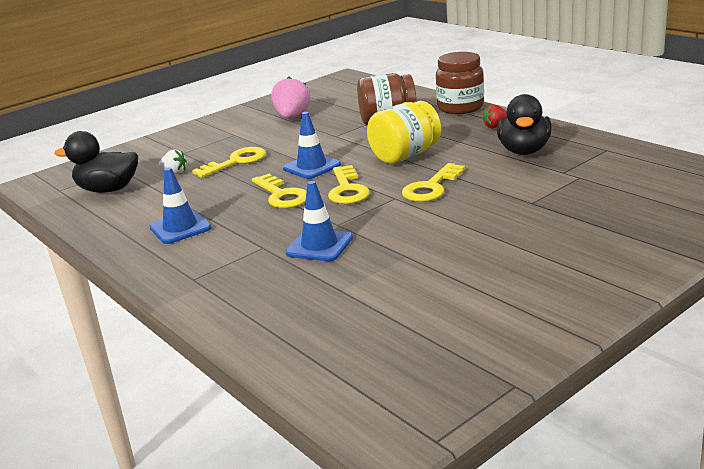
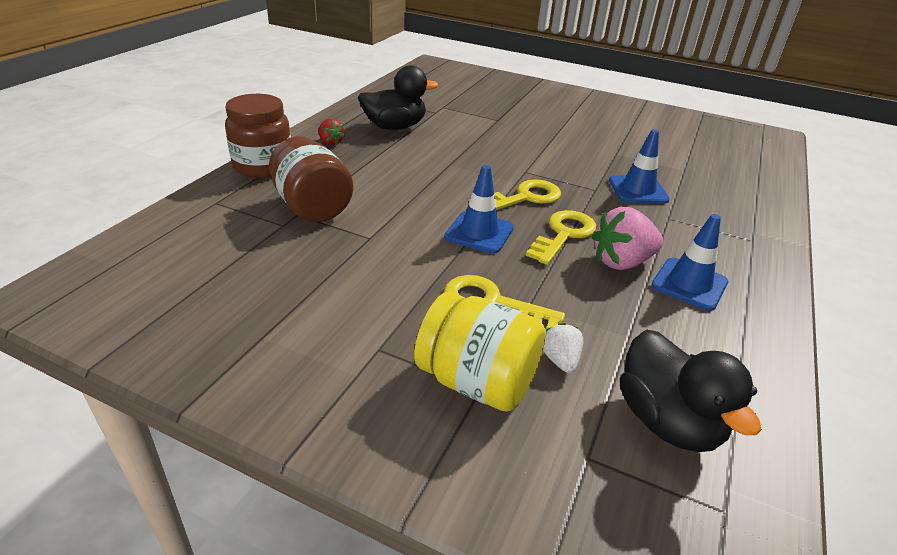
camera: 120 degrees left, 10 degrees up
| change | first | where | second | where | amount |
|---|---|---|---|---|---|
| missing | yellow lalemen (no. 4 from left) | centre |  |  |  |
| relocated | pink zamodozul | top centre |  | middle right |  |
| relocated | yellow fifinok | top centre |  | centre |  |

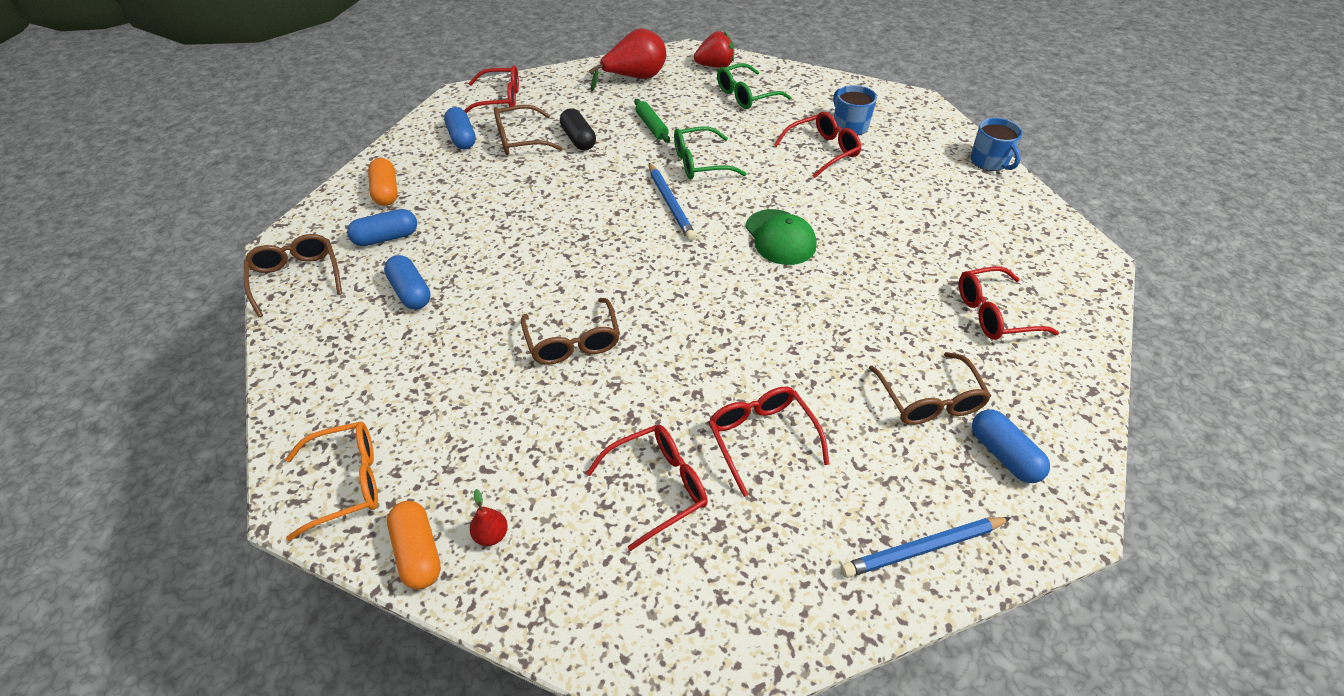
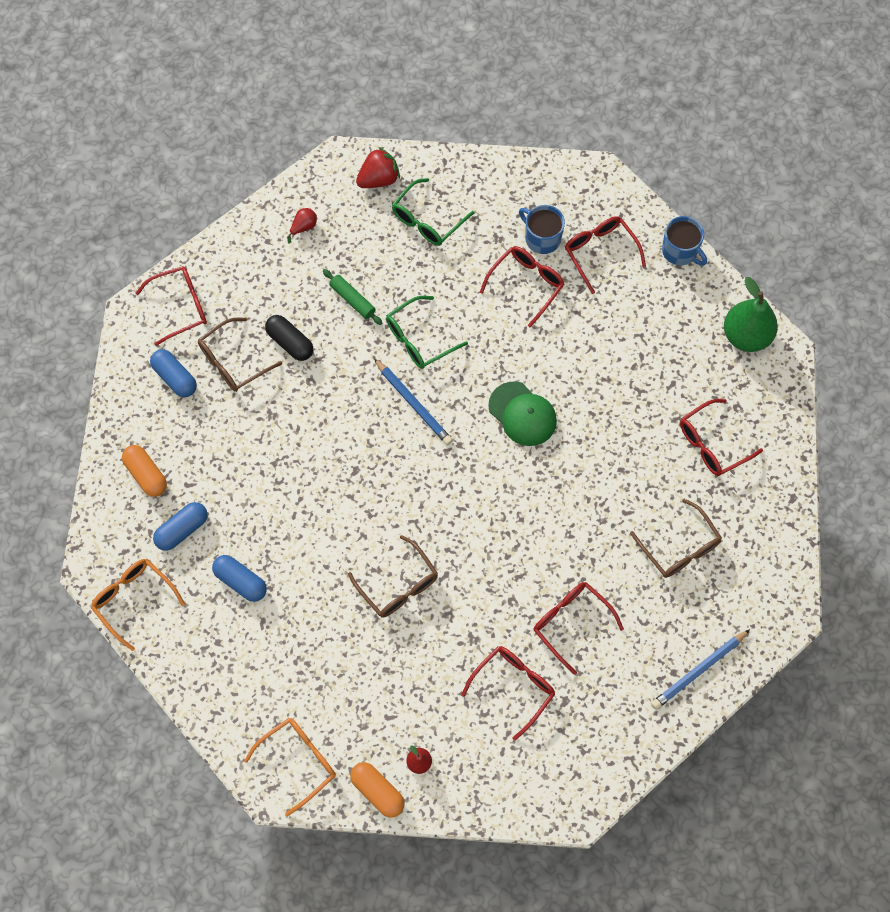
camera: 20 degrees left, 20 degrees up
| change | first | where | second | where | amount |
|---|---|---|---|---|---|
| missing | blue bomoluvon (no. 4 from left) | middle right |  |  |  |
| appeared |  |  | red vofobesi (no. 5 from left) | top right |  |
| appeared |  |  | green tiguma | middle right |  |
| colour | brown vofobesi (no. 1 from left) | middle left | orange vofobesi (no. 1 from left) | middle left |  |
| size | red tiguma (no. 2 from left in the first image) | top centre | red tiguma (no. 1 from left) | top centre | x0.44 |

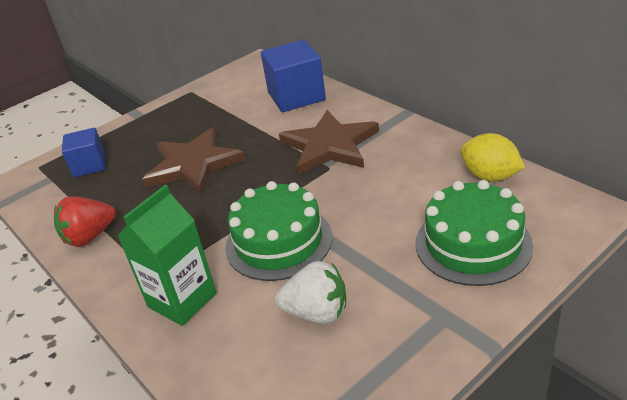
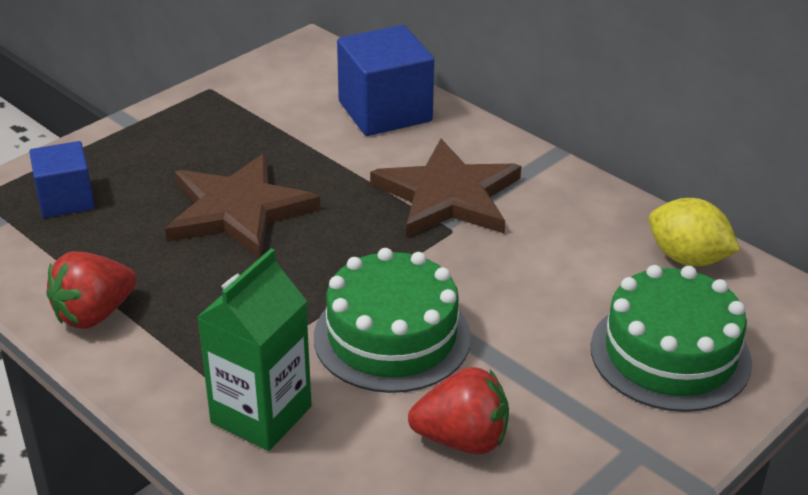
camera: 10 degrees left, 0 degrees up
| change | first | where | second | where | amount |
|---|---|---|---|---|---|
| colour | white zamodozul | bottom centre | red zamodozul (no. 2 from left) | bottom centre |  |

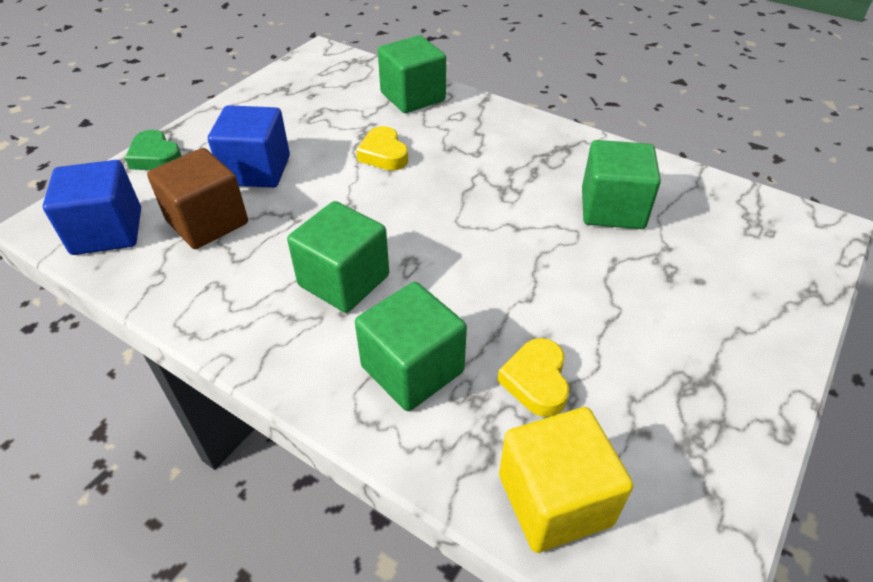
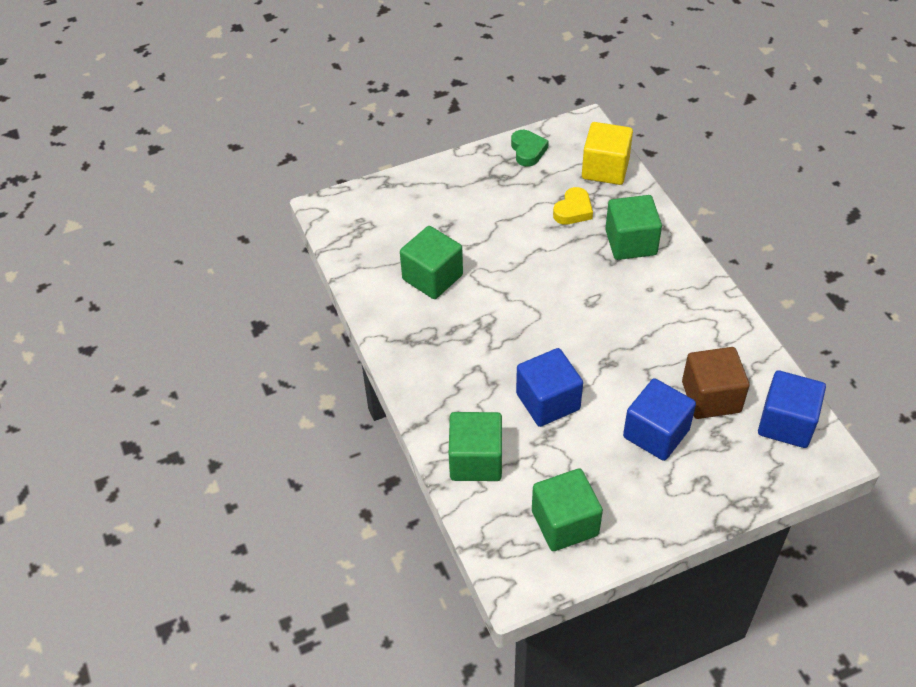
camera: 145 degrees left, 5 degrees up
| change | first | where | second | where | amount |
|---|---|---|---|---|---|
| relocated | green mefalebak | top left |  | top centre |  |
| relocated | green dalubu (no. 1 from left in the first image) | centre | green dalubu (no. 3 from left) | bottom centre |  |
| exchanged | yellow mefalebak (no. 1 from left) | top centre | blue dalubu (no. 1 from left) | centre |  |

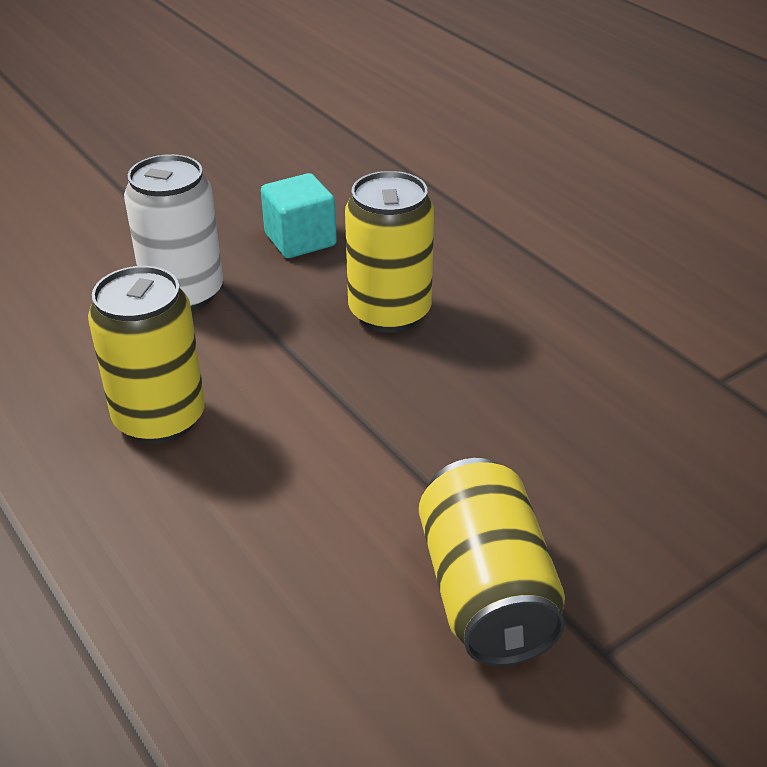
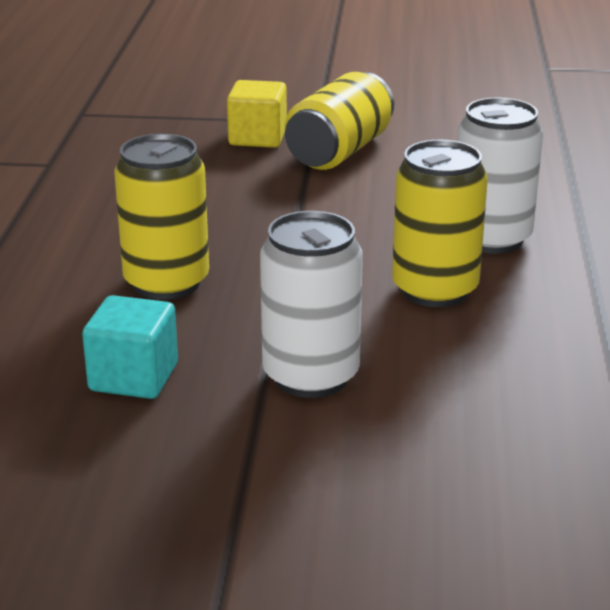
camera: 140 degrees left, 10 degrees down
| change | first | where | second | where | amount |
|---|---|---|---|---|---|
| appeared |  |  | yellow dalubu | top centre |  |
| appeared |  |  | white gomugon (no. 2 from left) | top right |  |

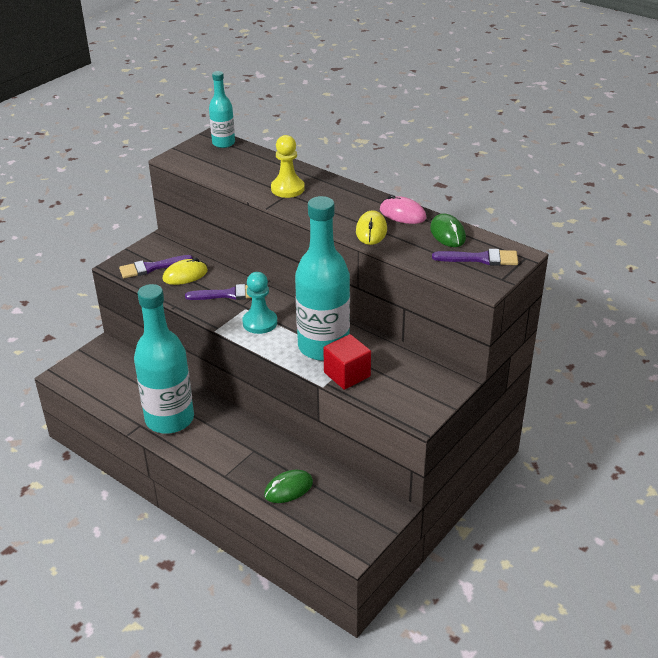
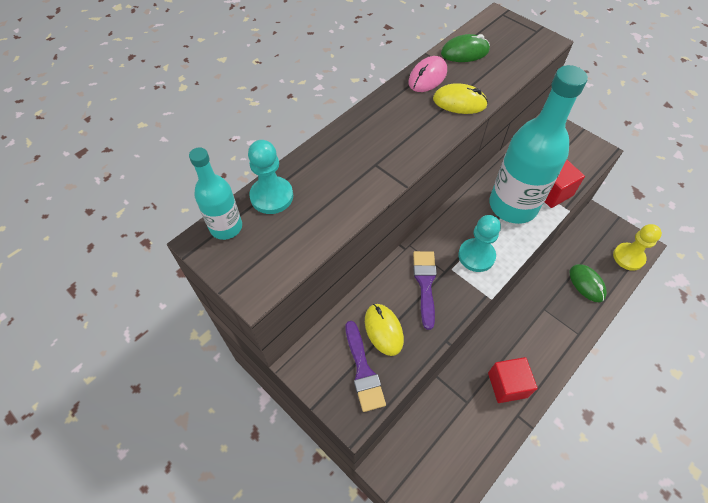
camera: 85 degrees left, 20 degrees up
| change | first | where | second | where | amount |
|---|---|---|---|---|---|
| missing | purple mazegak (no. 3 from left) | middle right |  |  |  |
| appeared |  |  | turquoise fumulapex (no. 1 from left) | centre |  |
| relocated | yellow fumulapex | top centre |  | middle right |  |
| exchanged | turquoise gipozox (no. 1 from left) | middle left | red dalubu (no. 1 from left) | bottom right |  |

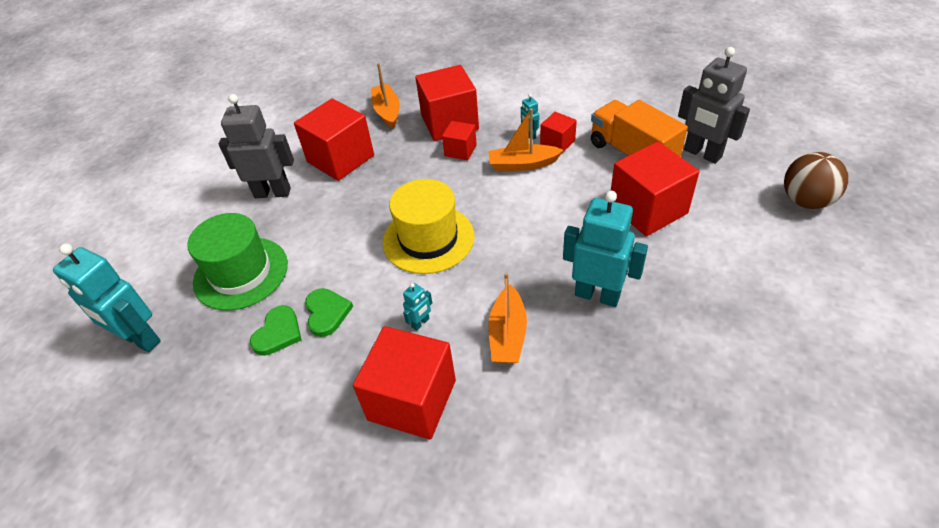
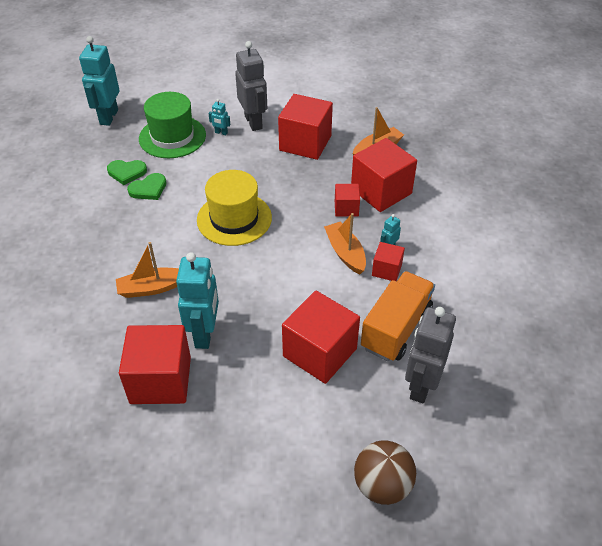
camera: 65 degrees right, 0 degrees up
| change | first | where | second | where | amount |
|---|---|---|---|---|---|
| relocated | red dalubu (no. 2 from left in the first image) | bottom centre | red dalubu (no. 1 from left) | bottom left |  |
| relocated | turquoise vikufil (no. 2 from left in the first image) | centre | turquoise vikufil (no. 3 from left) | top centre |  |

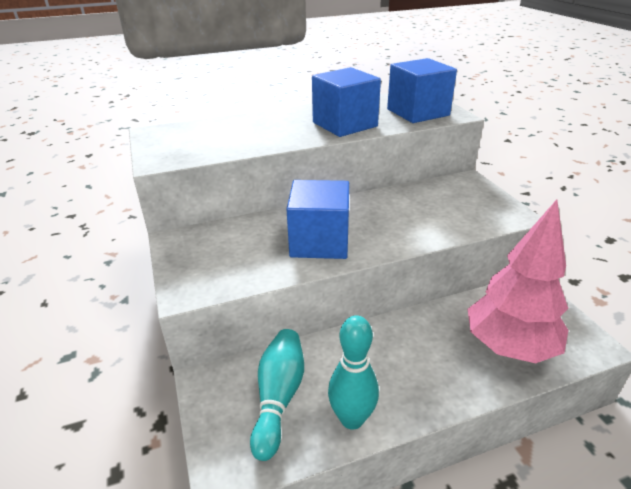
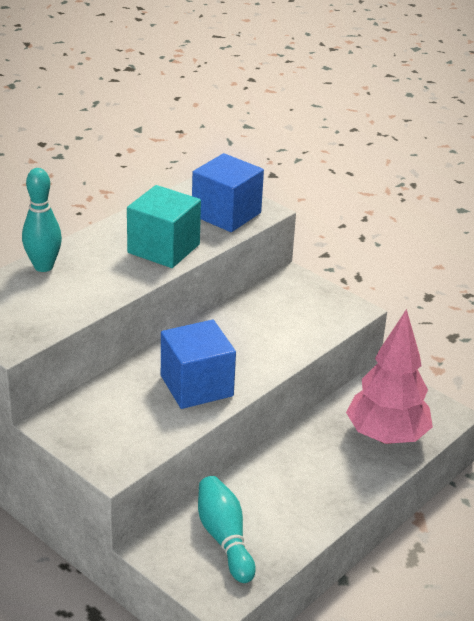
camera: 30 degrees left, 0 degrees up
| change | first | where | second | where | amount |
|---|---|---|---|---|---|
| relocated | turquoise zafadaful (no. 2 from left in the first image) | bottom centre | turquoise zafadaful (no. 1 from left) | middle left |  |
| colour | blue dalubu (no. 2 from left) | top centre | turquoise dalubu | centre |  |

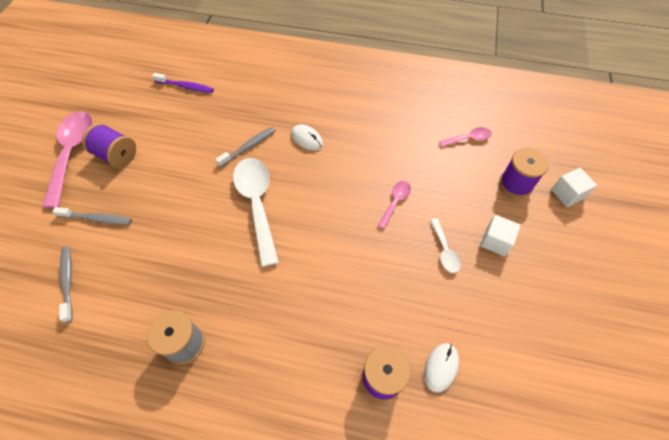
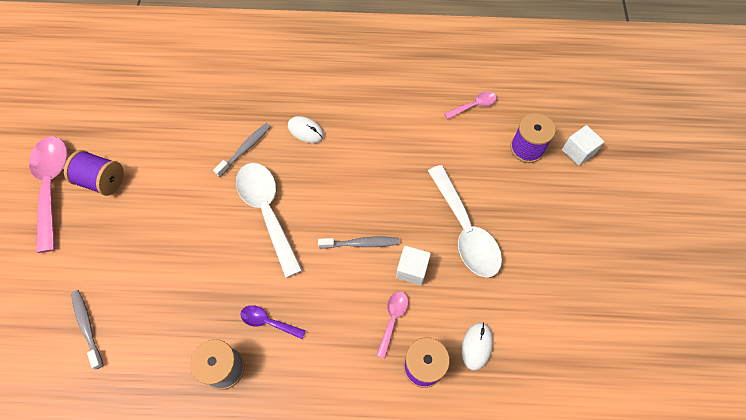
camera: 10 degrees left, 5 degrees up
| change | first | where | second | where | amount |
|---|---|---|---|---|---|
| missing | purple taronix | top left |  |  |  |
| appeared |  |  | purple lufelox | bottom centre |  |
| relocated | grey taronix (no. 2 from left in the first image) | middle left | grey taronix (no. 3 from left) | centre |  |
| relocated | pink lufelox (no. 2 from left) | centre |  | bottom centre |  |
| relocated | white dalubu (no. 1 from left) | middle right |  | centre |  |
| size | white lufelox (no. 2 from left) | centre |  | centre | x2.06 |

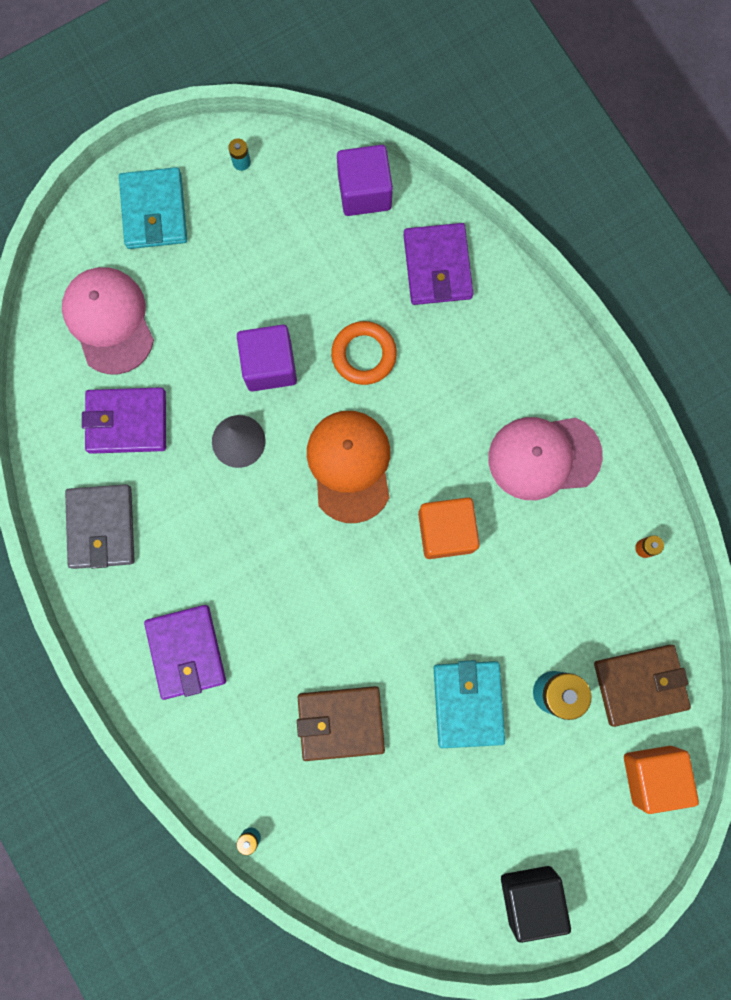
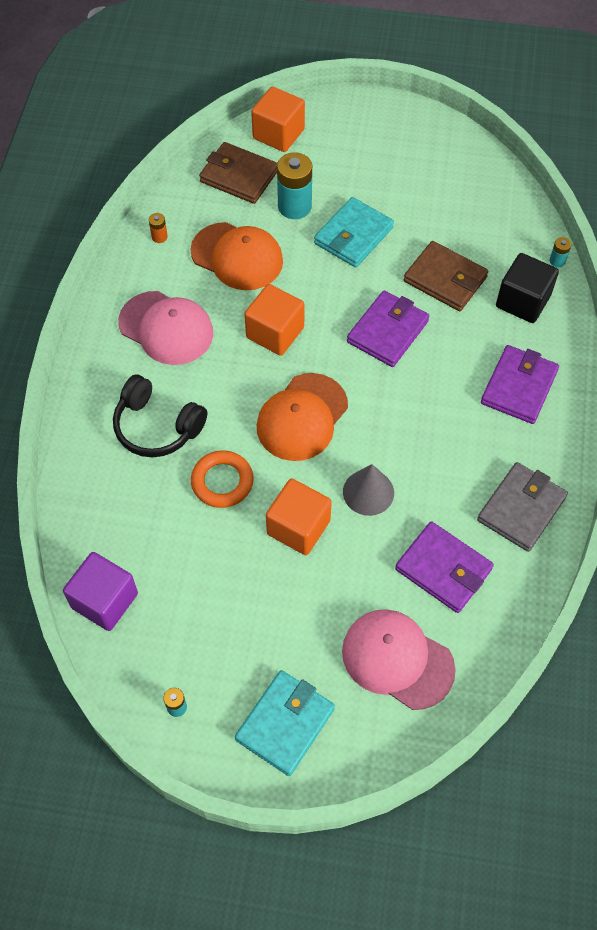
camera: 140 degrees left, 20 degrees down
| change | first | where | second | where | amount |
|---|---|---|---|---|---|
| appeared |  |  | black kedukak | middle left |  |
| appeared |  |  | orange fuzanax (no. 1 from left) | top centre |  |
| relocated | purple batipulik (no. 3 from left in the first image) | top centre | purple batipulik (no. 1 from left) | centre |  |
| relocated | black dalubu | bottom right |  | top right |  |
| colour | purple dalubu (no. 1 from left) | centre | orange dalubu (no. 3 from left) | centre |  |
| spun | pink fuzanax (no. 1 from left in the first image) | top left | pink fuzanax (no. 2 from left) | bottom right | 105 degrees clockwise |

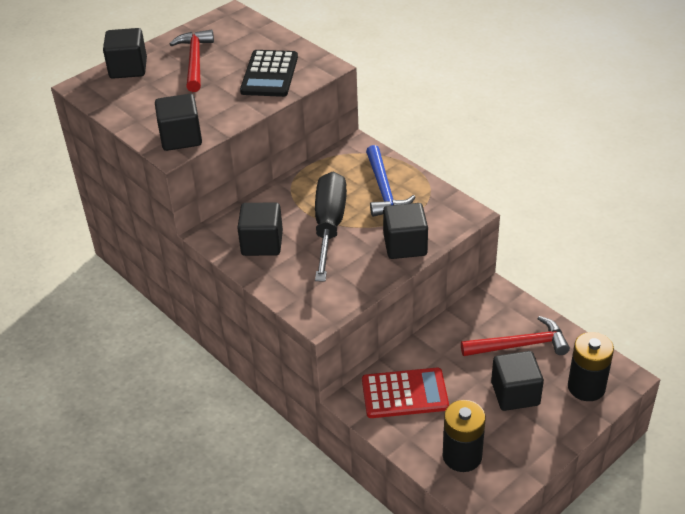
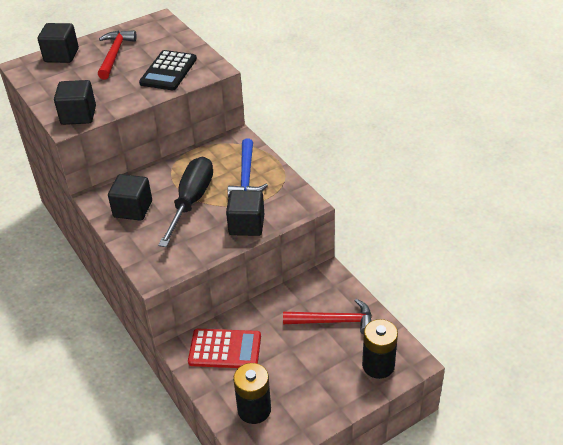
camera: 10 degrees right, 0 degrees up
| change | first | where | second | where | amount |
|---|---|---|---|---|---|
| missing | black dalubu (no. 5 from left) | bottom right |  |  |  |

